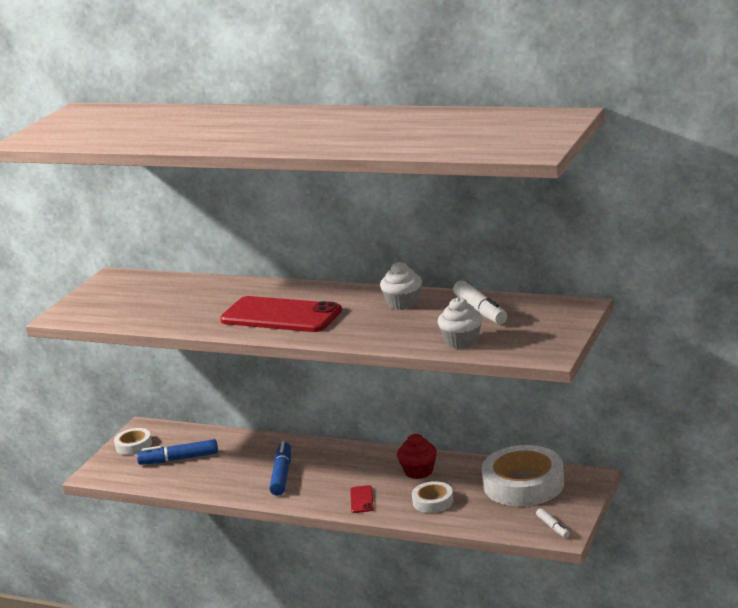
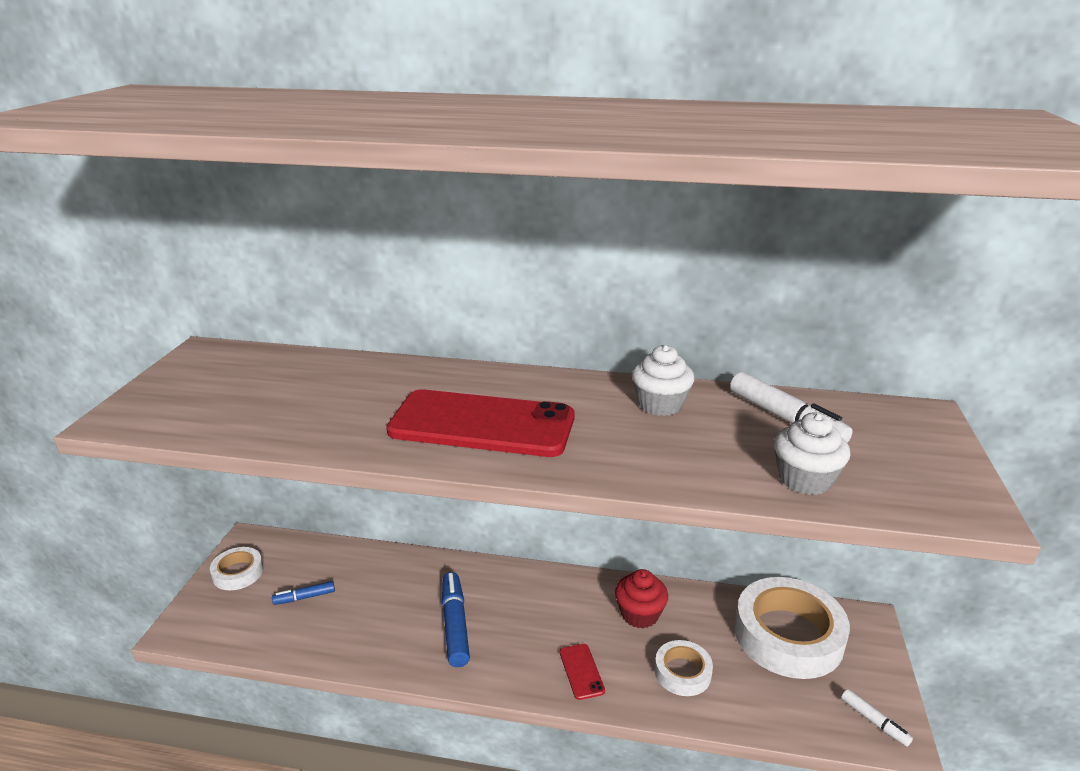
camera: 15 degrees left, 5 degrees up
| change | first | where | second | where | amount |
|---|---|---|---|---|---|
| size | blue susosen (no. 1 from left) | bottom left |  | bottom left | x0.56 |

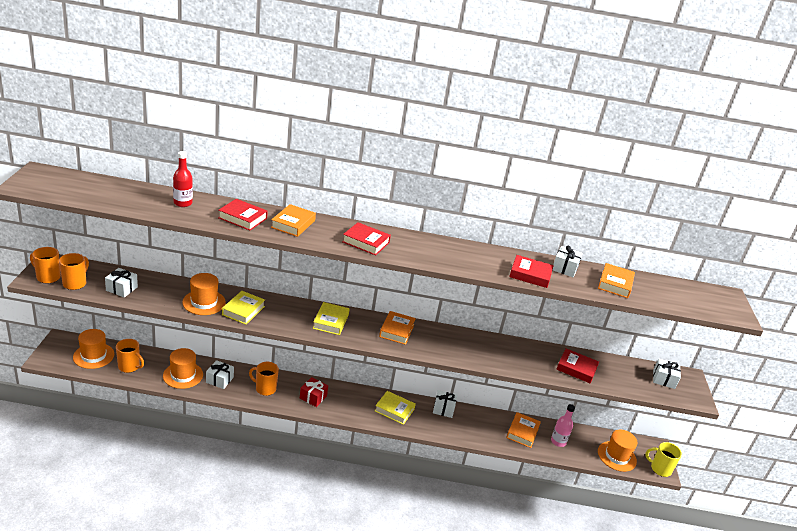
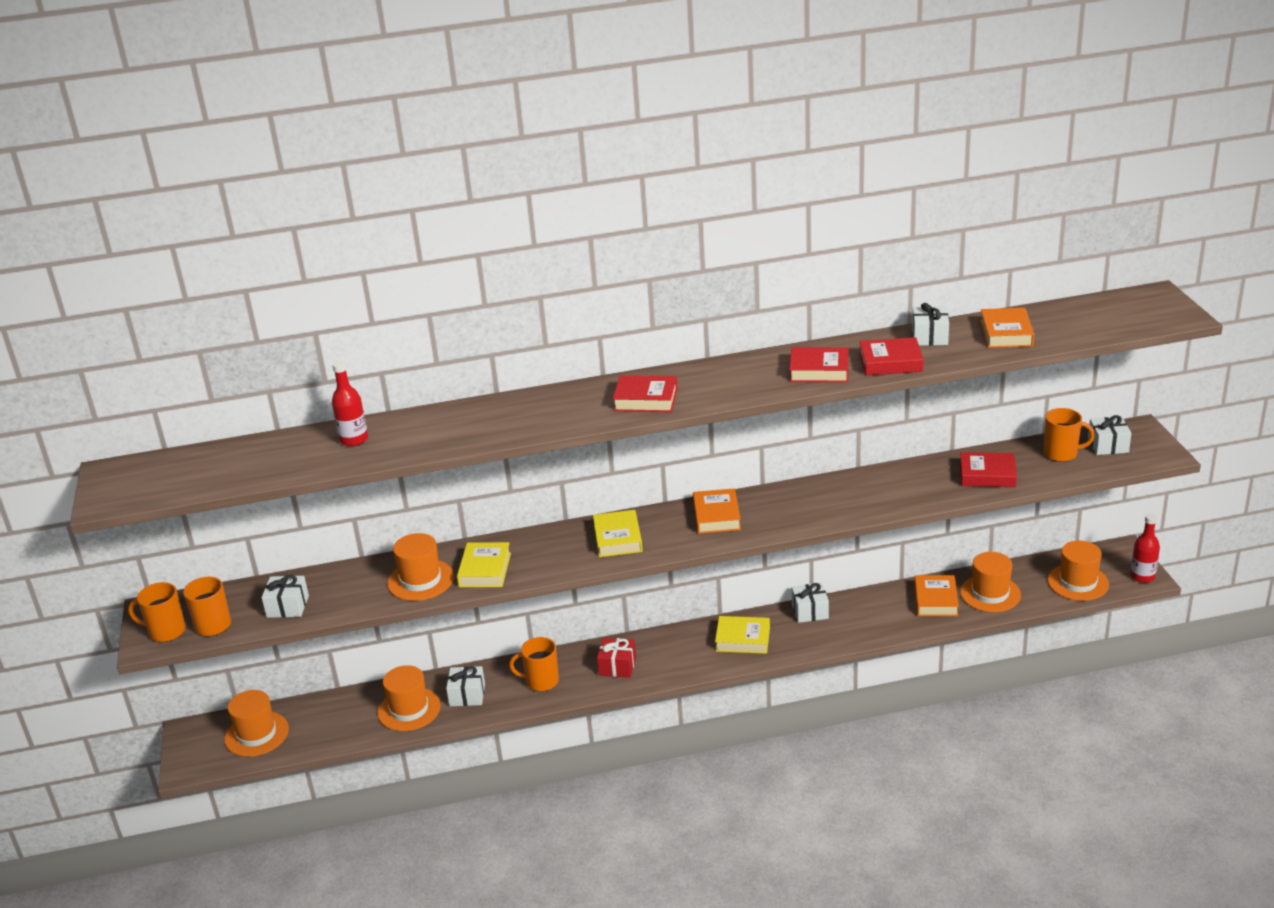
camera: 10 degrees left, 0 degrees up
| change | first | where | second | where | amount |
|---|---|---|---|---|---|
| missing | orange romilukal (no. 1 from left) | centre |  |  |  |
| relocated | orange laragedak (no. 3 from left in the first image) | bottom left | orange laragedak (no. 4 from left) | middle right |  |
| relocated | red romilukal (no. 1 from left in the first image) | middle left | red romilukal (no. 2 from left) | centre |  |
| exchanged | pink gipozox | bottom right | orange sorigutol (no. 4 from left) | middle right |  |
| exchanged | yellow laragedak | bottom right | red gipozox (no. 2 from left) | middle right |  |

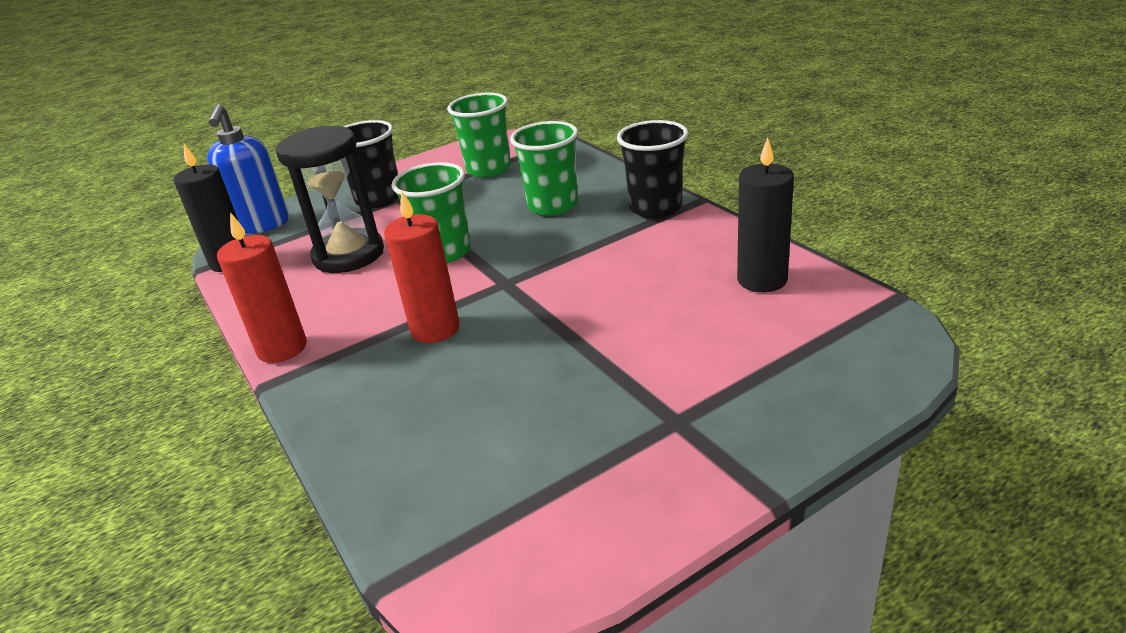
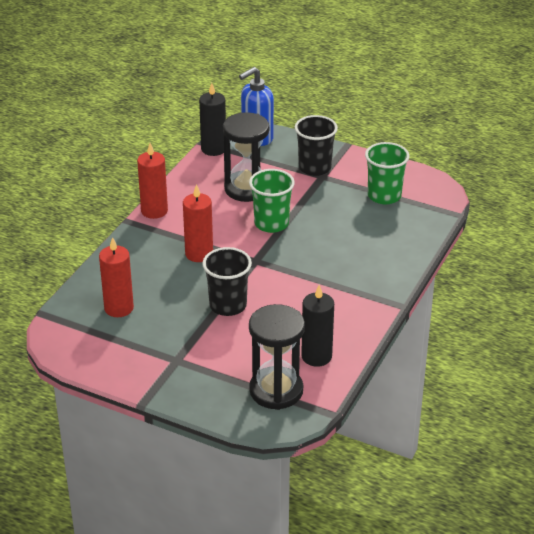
camera: 55 degrees right, 5 degrees up
| change | first | where | second | where | amount |
|---|---|---|---|---|---|
| missing | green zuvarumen (no. 3 from left) | top centre |  |  |  |
| appeared |  |  | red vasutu (no. 1 from left) | middle left |  |
| appeared |  |  | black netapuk (no. 2 from left) | bottom centre |  |
| relocated | black zuvarumen (no. 2 from left in the first image) | top centre | black zuvarumen (no. 1 from left) | centre |  |

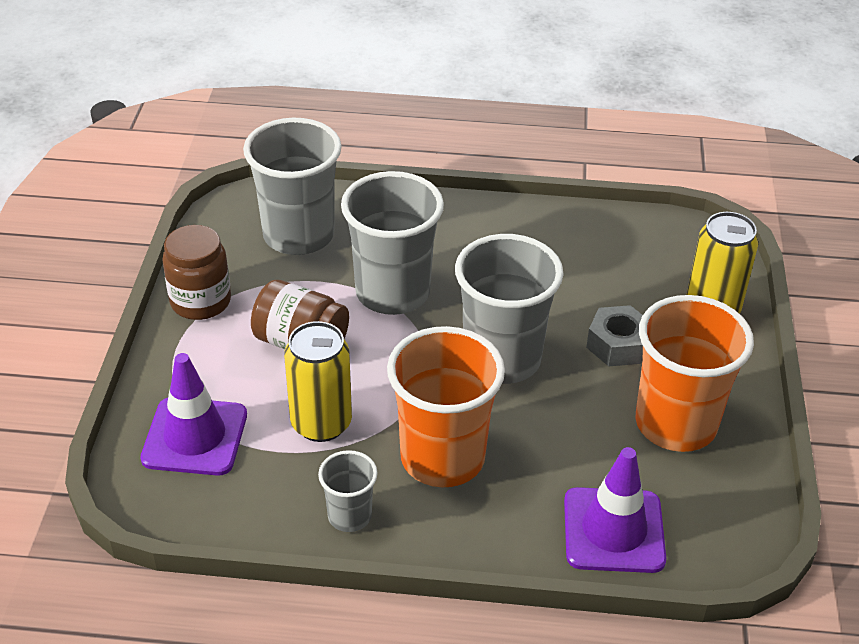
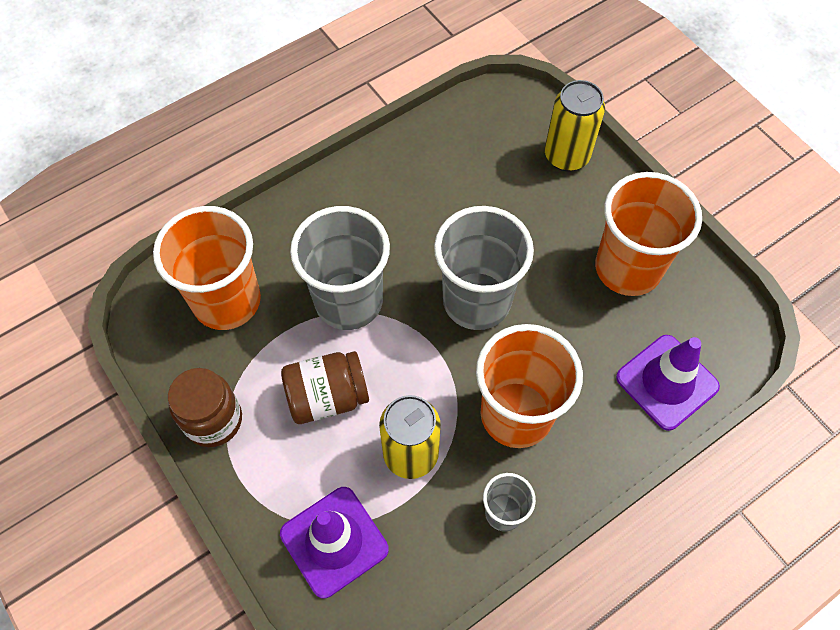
camera: 40 degrees left, 20 degrees up
| change | first | where | second | where | amount |
|---|---|---|---|---|---|
| missing | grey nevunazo | middle right |  |  |  |
| colour | grey zuvarumen (no. 1 from left) | top centre | orange zuvarumen (no. 1 from left) | middle left |  |

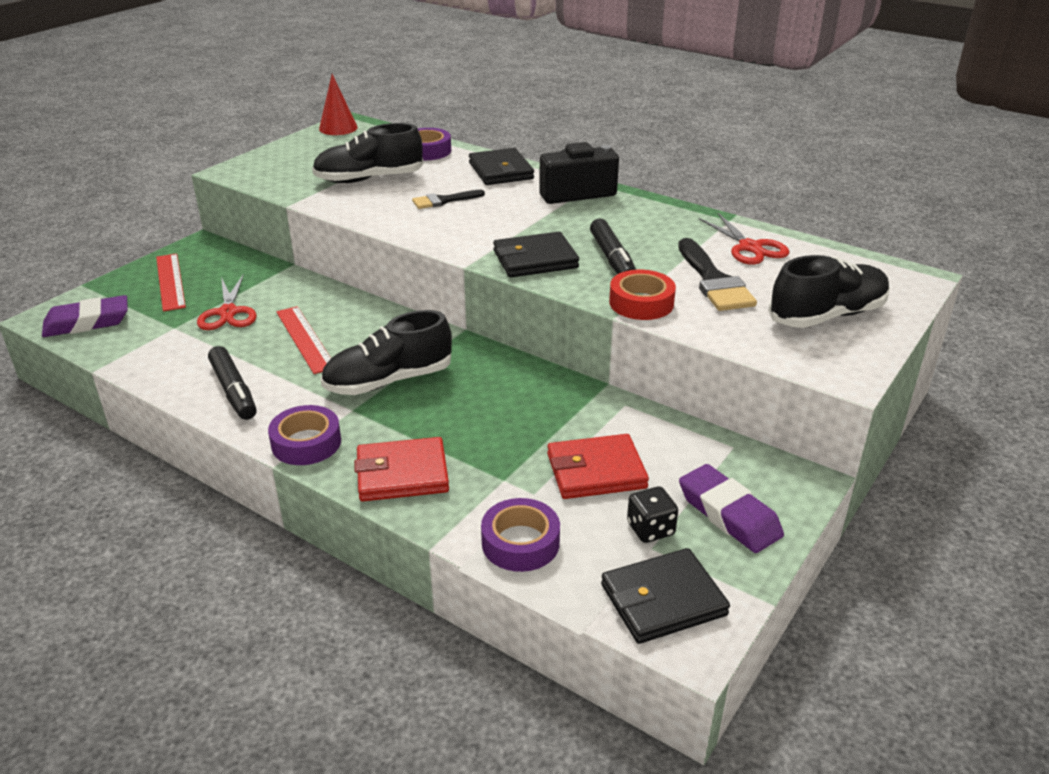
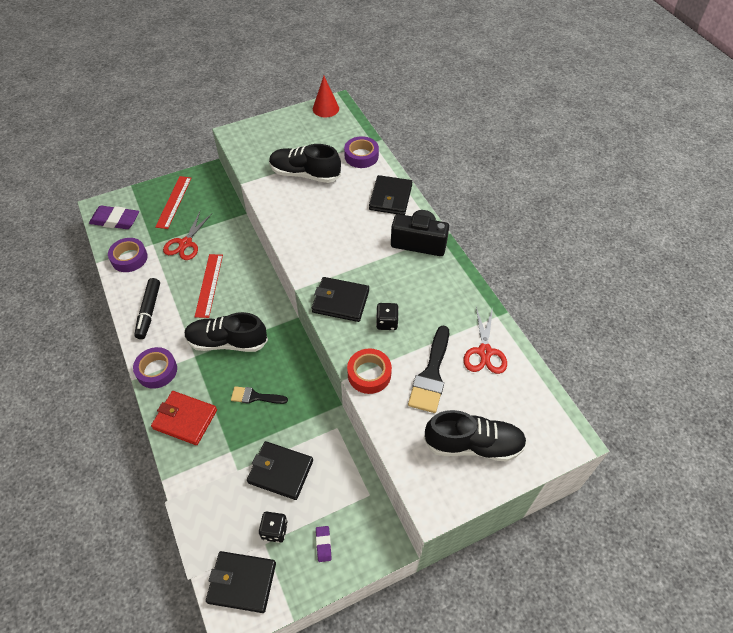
camera: 30 degrees right, 20 degrees up
| change | first | where | second | where | amount |
|---|---|---|---|---|---|
| relocated | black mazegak (no. 1 from left) | top centre |  | centre |  |
| relocated | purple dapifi (no. 3 from left in the first image) | bottom centre | purple dapifi (no. 1 from left) | middle left |  |
| exchanged | black susosen (no. 2 from left) | top centre | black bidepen (no. 2 from left) | centre |  |
| colour | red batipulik (no. 2 from left) | centre | black batipulik (no. 2 from left) | bottom centre |  |
| size | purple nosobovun (no. 2 from left) | middle right |  | bottom centre | x0.49 |

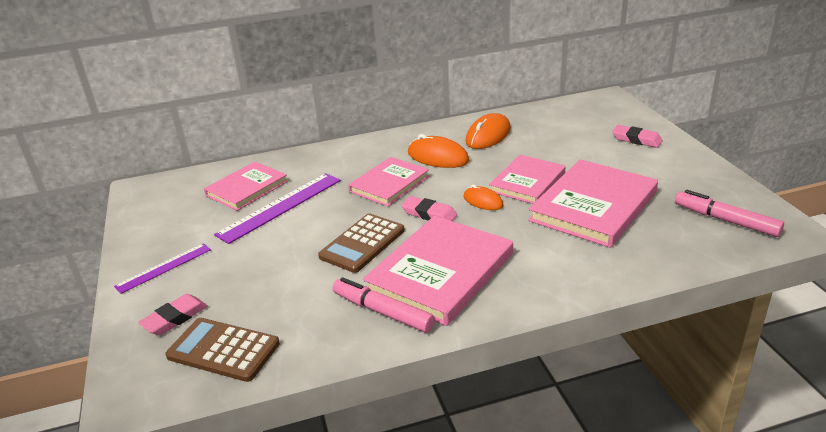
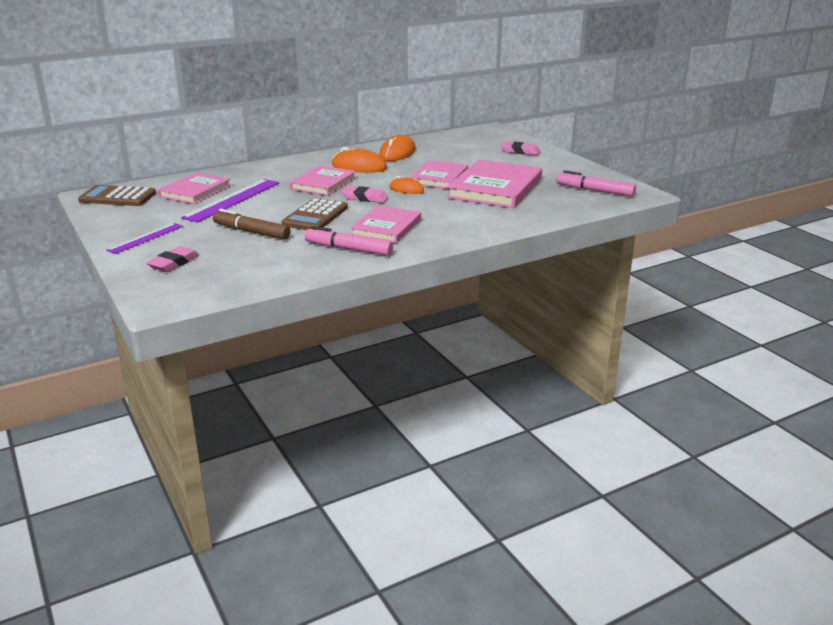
camera: 15 degrees left, 5 degrees down
| change | first | where | second | where | amount |
|---|---|---|---|---|---|
| appeared |  |  | brown susosen | middle left |  |
| relocated | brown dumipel (no. 1 from left) | bottom left |  | top left |  |
| size | pink romilukal (no. 3 from left) | centre |  | centre | x0.64 |

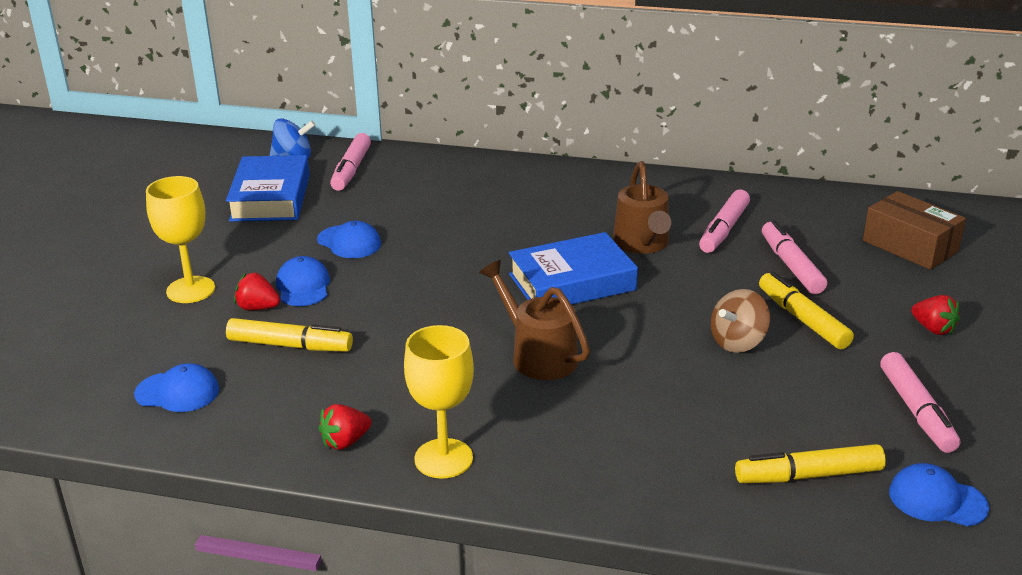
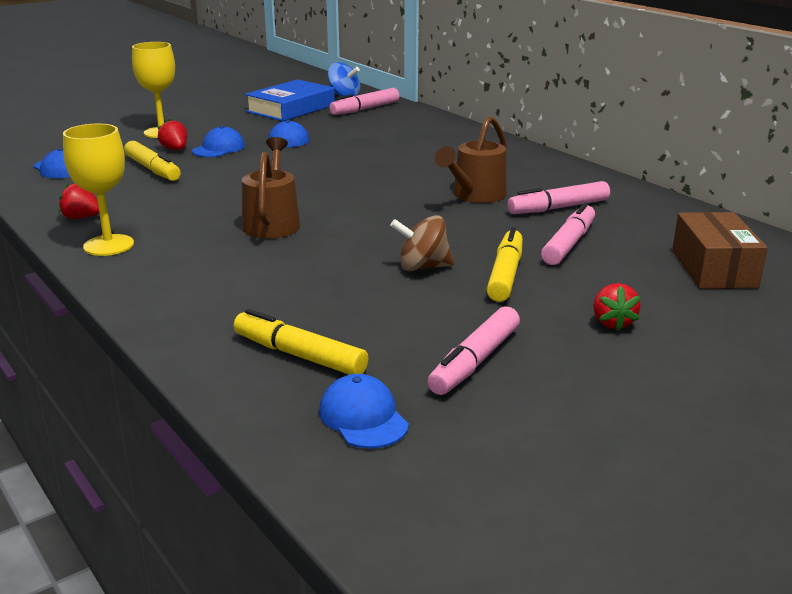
camera: 40 degrees right, 5 degrees down
| change | first | where | second | where | amount |
|---|---|---|---|---|---|
| missing | blue romilukal (no. 2 from left) | centre |  |  |  |

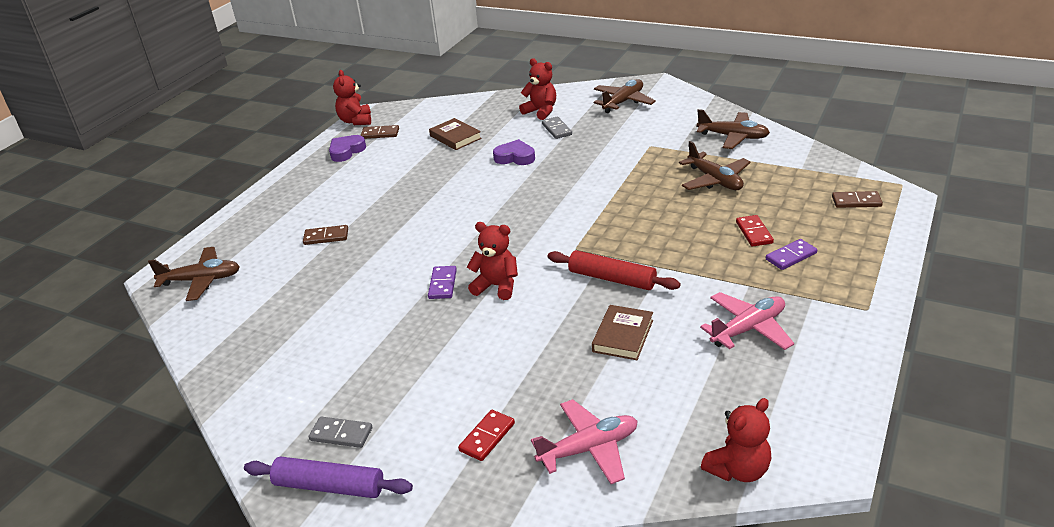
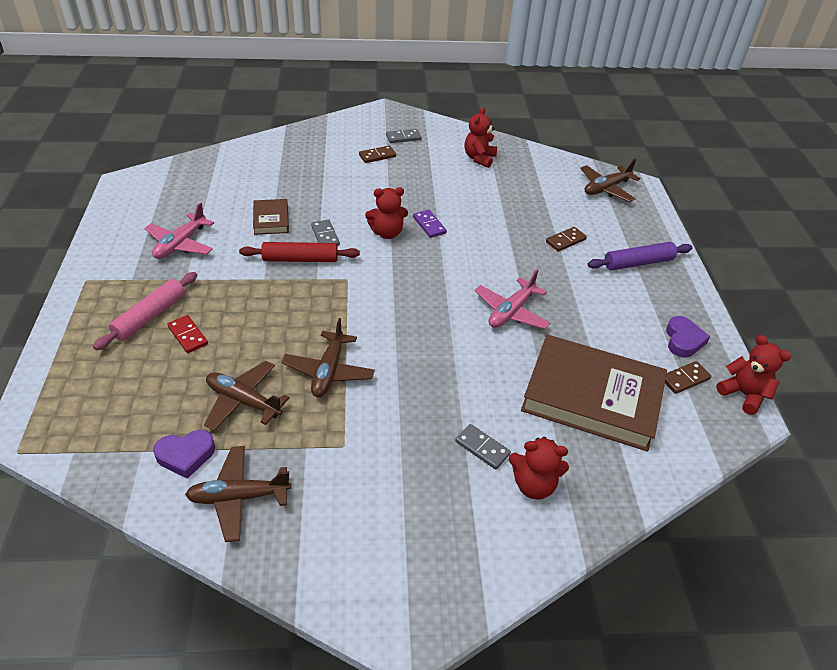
camera: 145 degrees right, 10 degrees up
| change | first | where | second | where | amount |
|---|---|---|---|---|---|
| missing | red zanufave (no. 1 from left) | bottom centre |  |  |  |
| appeared |  |  | grey zanufave (no. 1 from left) | centre |  |
| relocated | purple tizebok | bottom left |  | middle right |  |
| relocated | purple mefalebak (no. 2 from left in the first image) | top centre | purple mefalebak (no. 1 from left) | bottom left |  |
| relocated | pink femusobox (no. 1 from left in the first image) | bottom centre | pink femusobox (no. 2 from left) | centre |  |
| relocated | brown femusobox (no. 2 from left in the first image) | top centre | brown femusobox (no. 3 from left) | centre |  |
| relocated | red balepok (no. 4 from left in the first image) | bottom right | red balepok (no. 2 from left) | top centre |  |
| relocated | brown zanufave (no. 3 from left in the first image) | middle right | brown zanufave (no. 1 from left) | top centre |  |
| exchanged | purple zanufave (no. 2 from left) | middle right | pink tizebok | middle left |  |
| size | brown romilukal (no. 1 from left in the first image) | top centre | brown romilukal (no. 2 from left) | middle right | x2.17 |

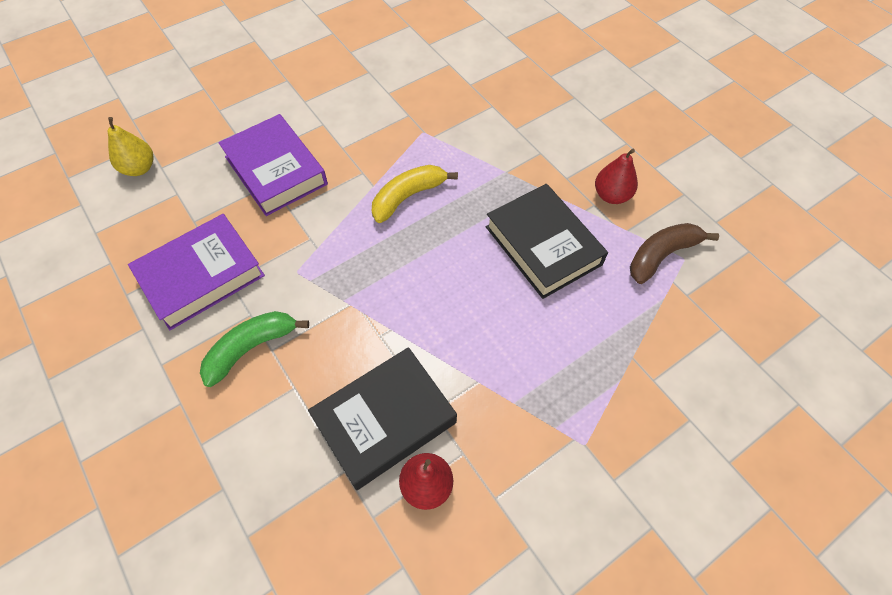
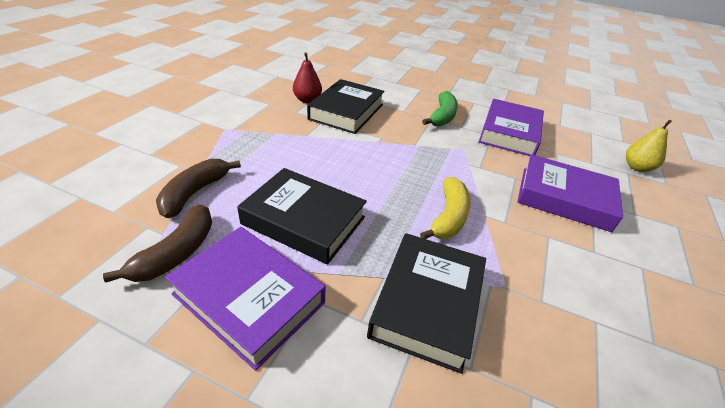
camera: 145 degrees right, 20 degrees down
| change | first | where | second | where | amount |
|---|---|---|---|---|---|
| appeared |  |  | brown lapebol (no. 2 from left) | middle left |  |
| appeared |  |  | black romilukal (no. 3 from left) | bottom centre |  |
| exchanged | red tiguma (no. 2 from left) | top right | purple romilukal (no. 1 from left) | bottom centre |  |

